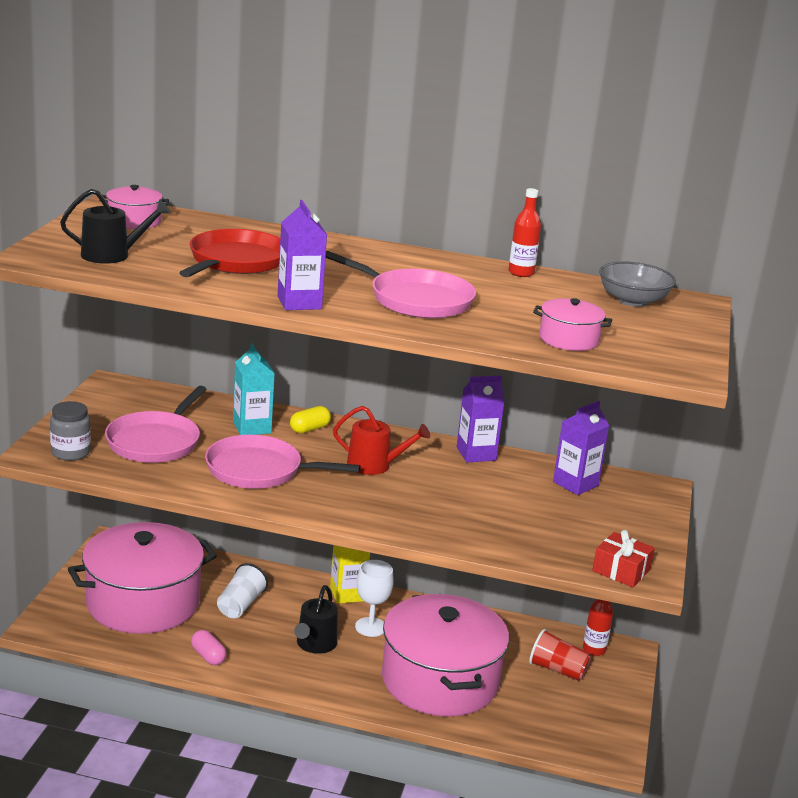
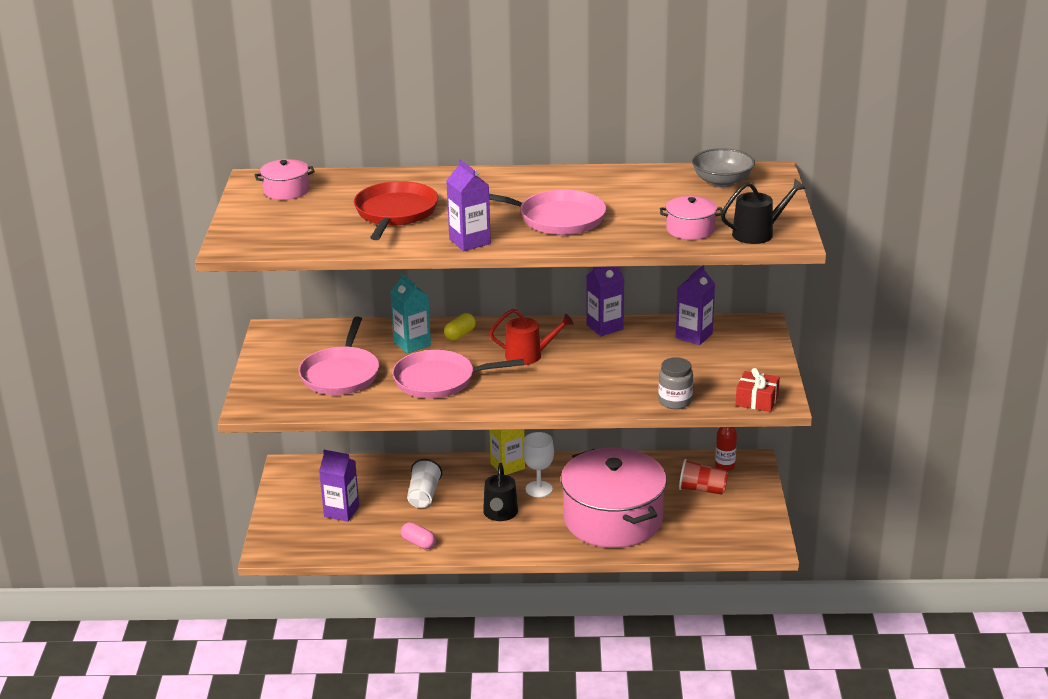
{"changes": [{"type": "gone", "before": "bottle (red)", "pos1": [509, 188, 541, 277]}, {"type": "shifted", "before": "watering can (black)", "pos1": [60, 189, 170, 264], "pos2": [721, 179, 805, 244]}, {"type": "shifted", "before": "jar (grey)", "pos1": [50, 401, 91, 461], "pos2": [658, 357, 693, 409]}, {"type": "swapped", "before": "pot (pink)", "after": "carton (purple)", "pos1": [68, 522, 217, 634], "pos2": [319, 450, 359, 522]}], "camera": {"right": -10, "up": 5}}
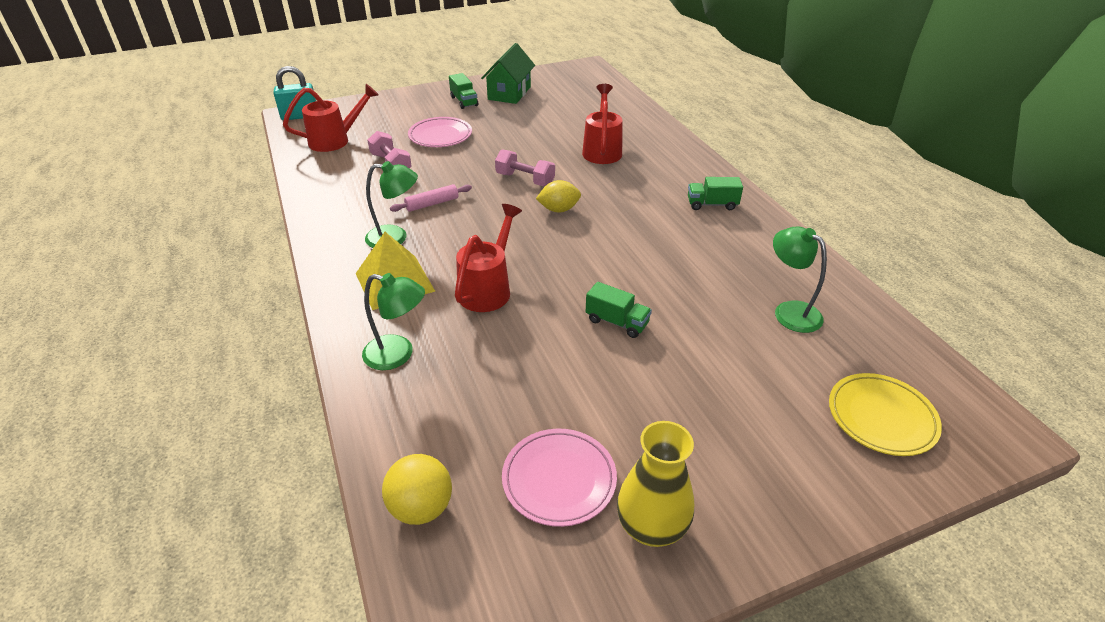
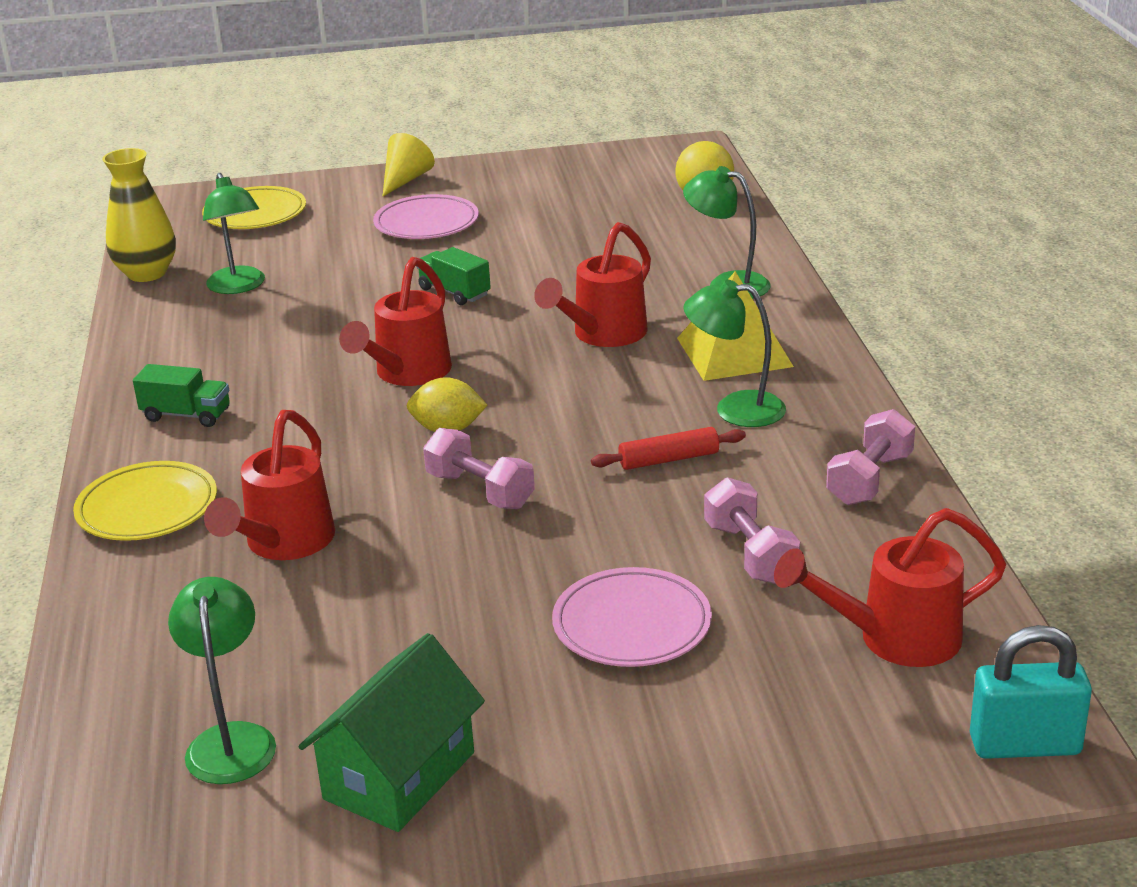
{"changes": [{"type": "gone", "before": "truck (green)", "pos1": [449, 73, 478, 109]}, {"type": "repainted", "before": "rolling pin (pink)", "after": "rolling pin (red)", "pos1": [390, 184, 472, 212], "pos2": [591, 427, 746, 470]}, {"type": "shifted", "before": "vase (yellow)", "pos1": [617, 421, 694, 547], "pos2": [102, 148, 176, 282]}, {"type": "shifted", "before": "plate (pink)", "pos1": [502, 429, 617, 527], "pos2": [373, 194, 479, 239]}, {"type": "new", "after": "cone (yellow)", "pos2": [382, 133, 435, 197]}, {"type": "new", "after": "watering can (red)", "pos2": [339, 257, 452, 386]}, {"type": "new", "after": "dumbbell (pink)", "pos2": [826, 409, 915, 505]}, {"type": "new", "after": "plate (yellow)", "pos2": [73, 461, 217, 541]}, {"type": "new", "after": "lamp (green)", "pos2": [168, 577, 276, 784]}], "camera": {"right": -165, "up": -10}}
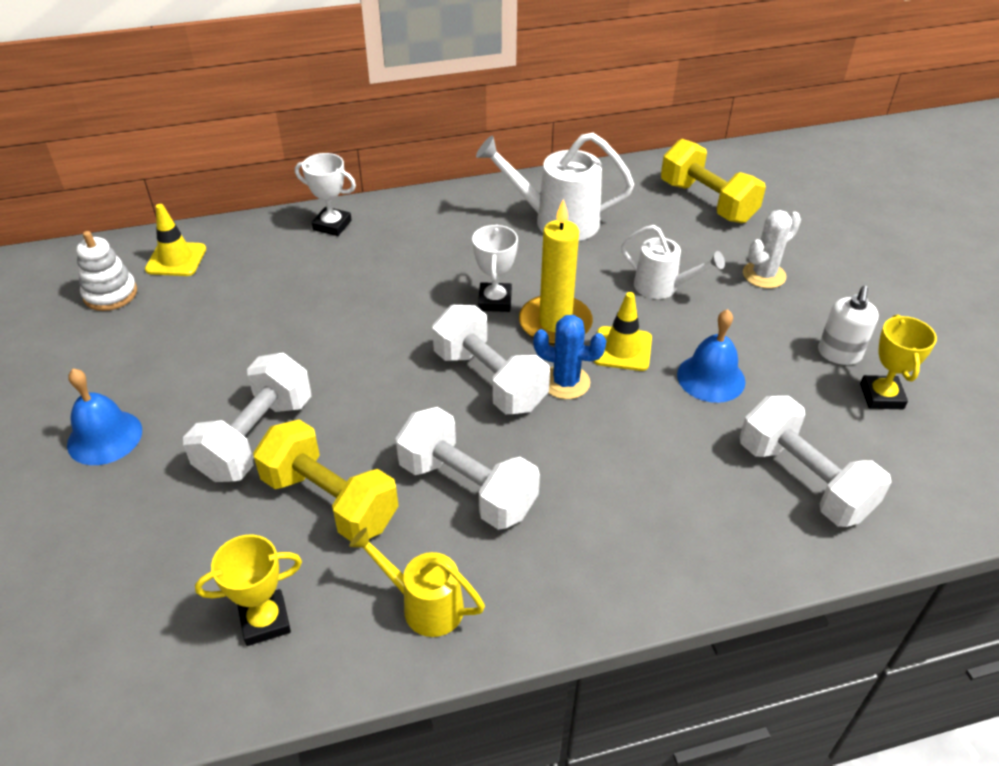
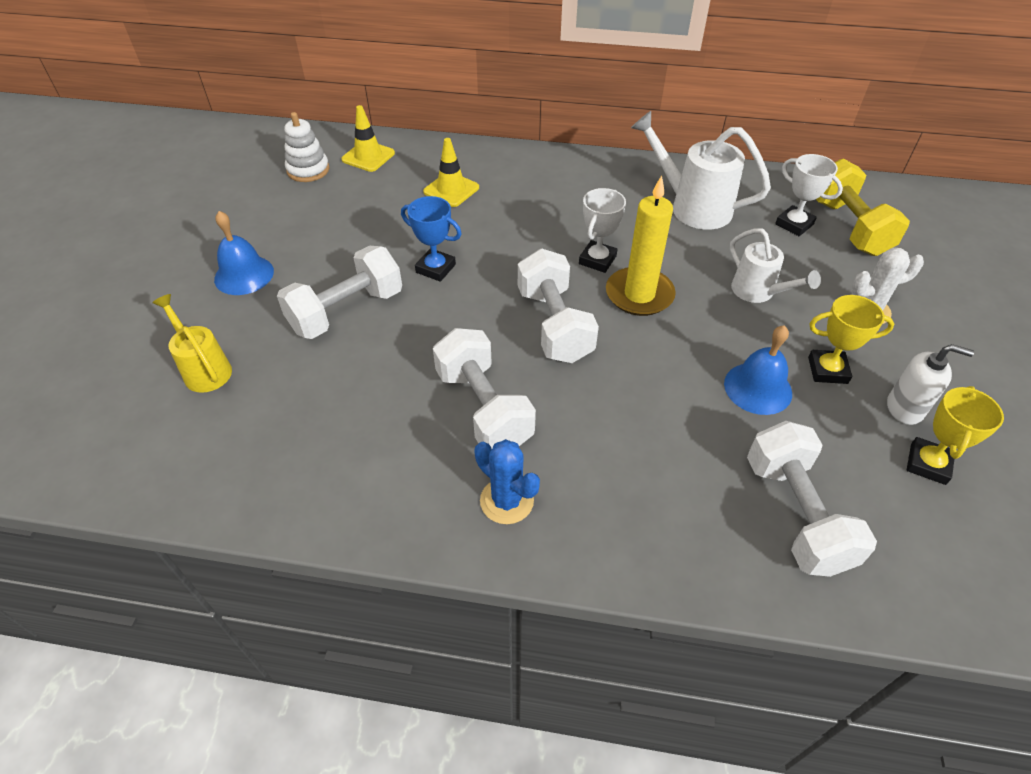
{"changes": [{"type": "shifted", "before": "trophy (white)", "pos1": [295, 153, 356, 236], "pos2": [775, 154, 843, 236]}, {"type": "rotated", "before": "soap dispenser (white)", "pos1": [818, 286, 879, 365], "pos2": [887, 344, 974, 425], "turn": -120}, {"type": "shifted", "before": "traffic cone (yellow)", "pos1": [593, 292, 652, 371], "pos2": [423, 138, 479, 207]}, {"type": "shifted", "before": "cactus (blue)", "pos1": [533, 315, 606, 399], "pos2": [474, 439, 540, 524]}, {"type": "gone", "before": "dumbbell (yellow)", "pos1": [253, 419, 398, 541]}, {"type": "shifted", "before": "watering can (yellow)", "pos1": [349, 528, 485, 637], "pos2": [152, 294, 232, 393]}, {"type": "shifted", "before": "trophy (yellow)", "pos1": [195, 535, 302, 646], "pos2": [808, 295, 894, 384]}, {"type": "new", "after": "trophy (blue)", "pos2": [401, 196, 462, 282]}], "camera": {"right": 25, "up": 5}}
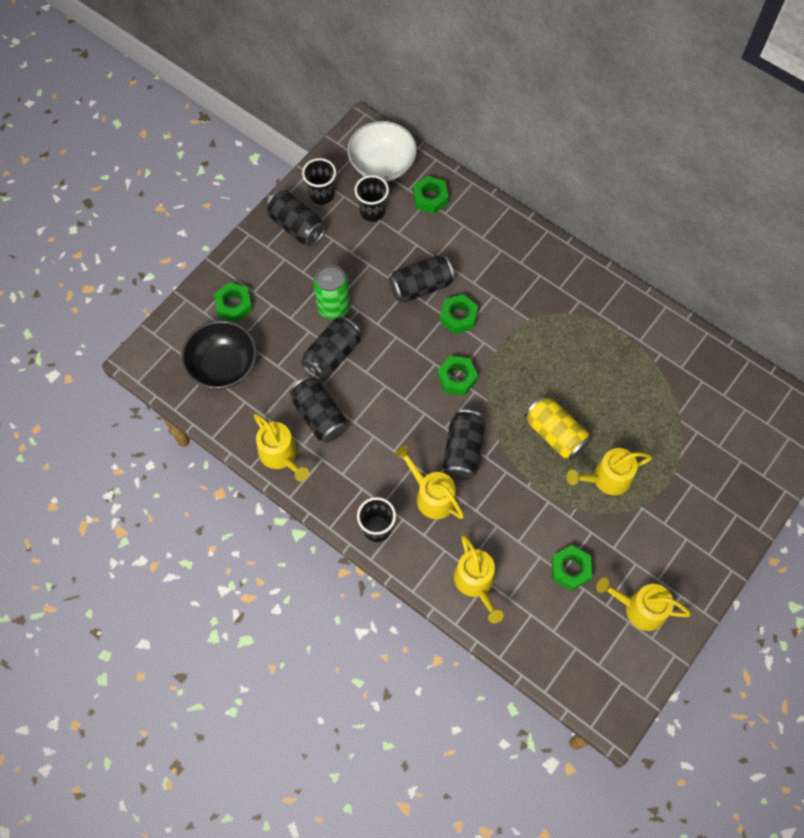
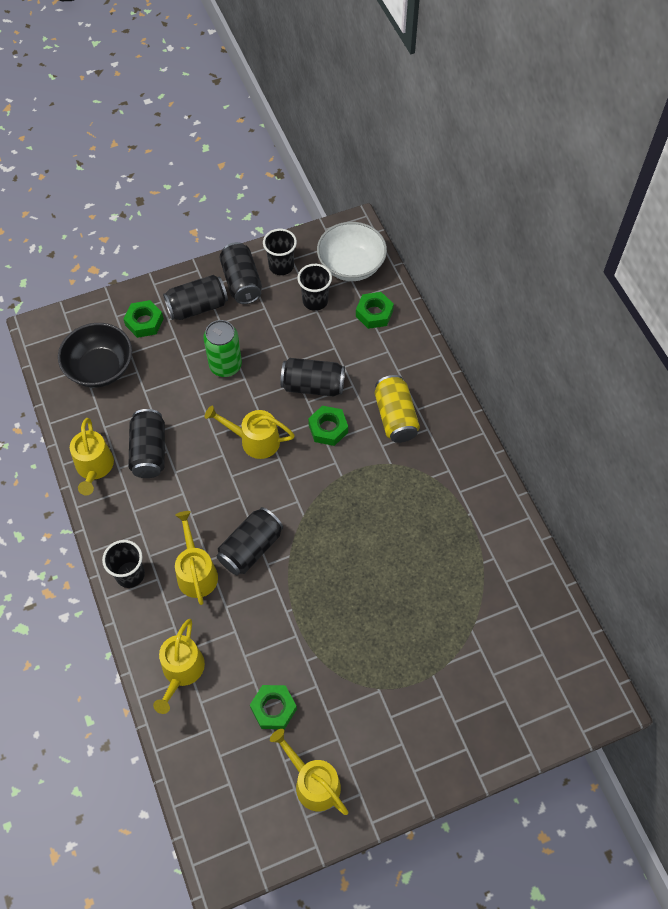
{"changes": [{"type": "shifted", "before": "can (black)", "pos1": [301, 317, 361, 380], "pos2": [163, 275, 228, 320]}, {"type": "gone", "before": "nut (green)", "pos1": [437, 356, 478, 395]}, {"type": "shifted", "before": "can (yellow)", "pos1": [525, 395, 591, 460], "pos2": [375, 375, 420, 443]}, {"type": "shifted", "before": "watering can (yellow)", "pos1": [567, 448, 653, 495], "pos2": [205, 406, 295, 459]}], "camera": {"right": 30, "up": -5}}
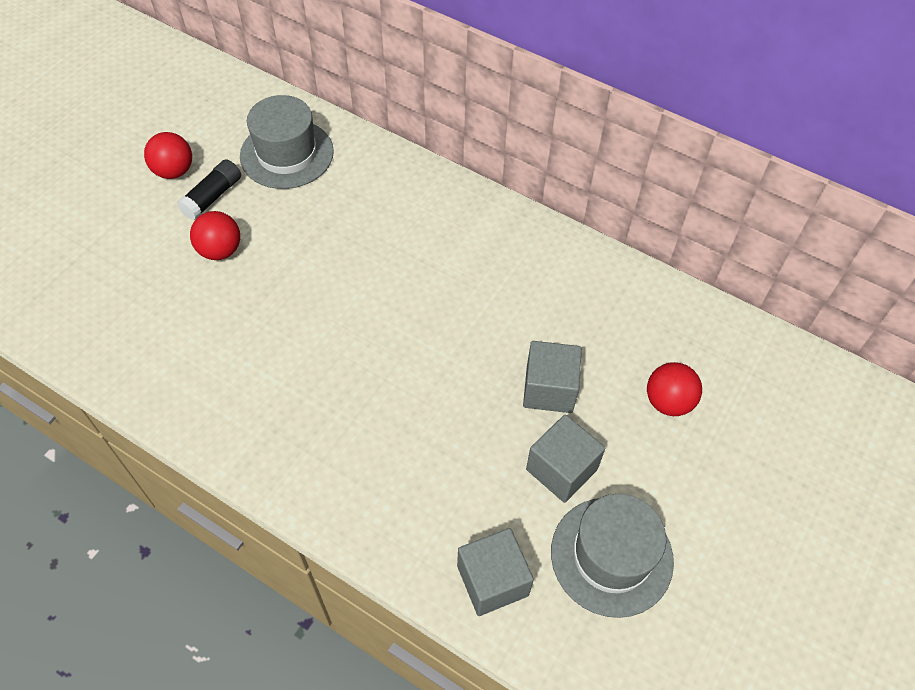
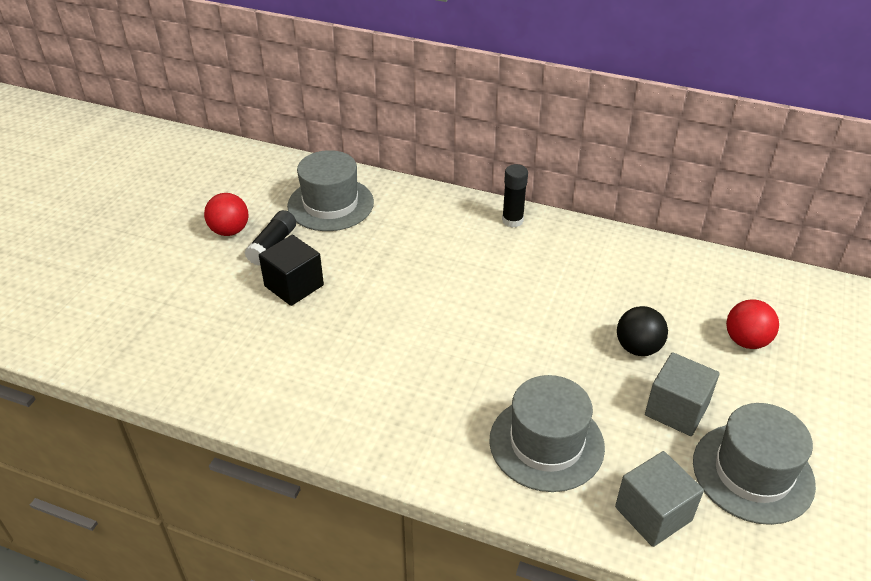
{"changes": [{"type": "swapped", "before": "ball (red)", "after": "cube (black)", "pos1": [190, 211, 240, 260], "pos2": [259, 235, 324, 306]}, {"type": "swapped", "before": "cube (grey)", "after": "ball (black)", "pos1": [523, 341, 582, 413], "pos2": [617, 306, 668, 356]}, {"type": "new", "after": "glue stick (black)", "pos2": [502, 164, 528, 228]}, {"type": "new", "after": "hat (grey)", "pos2": [489, 375, 605, 492]}], "camera": {"right": -10, "up": -15}}
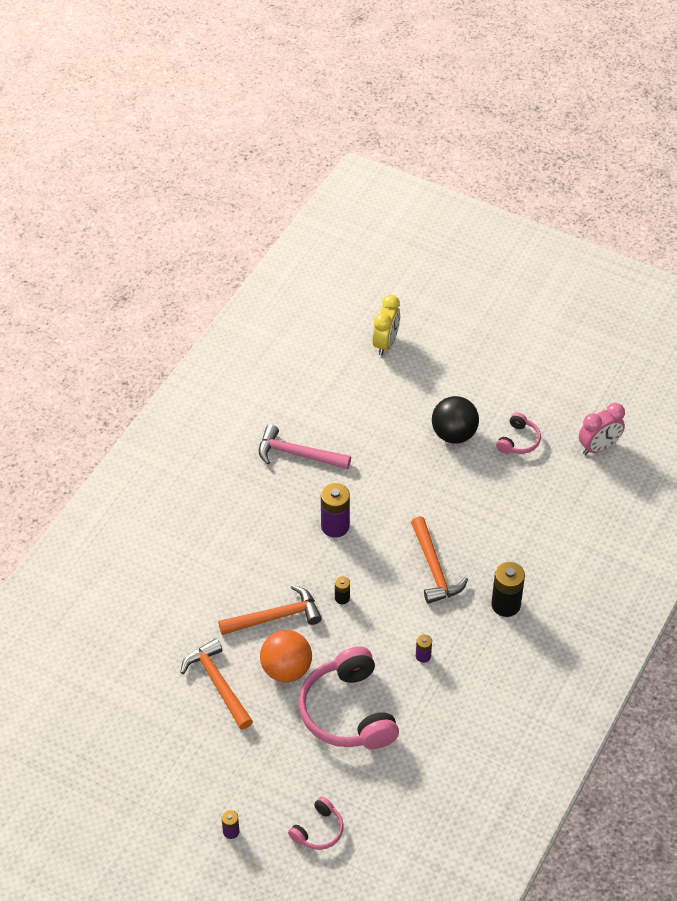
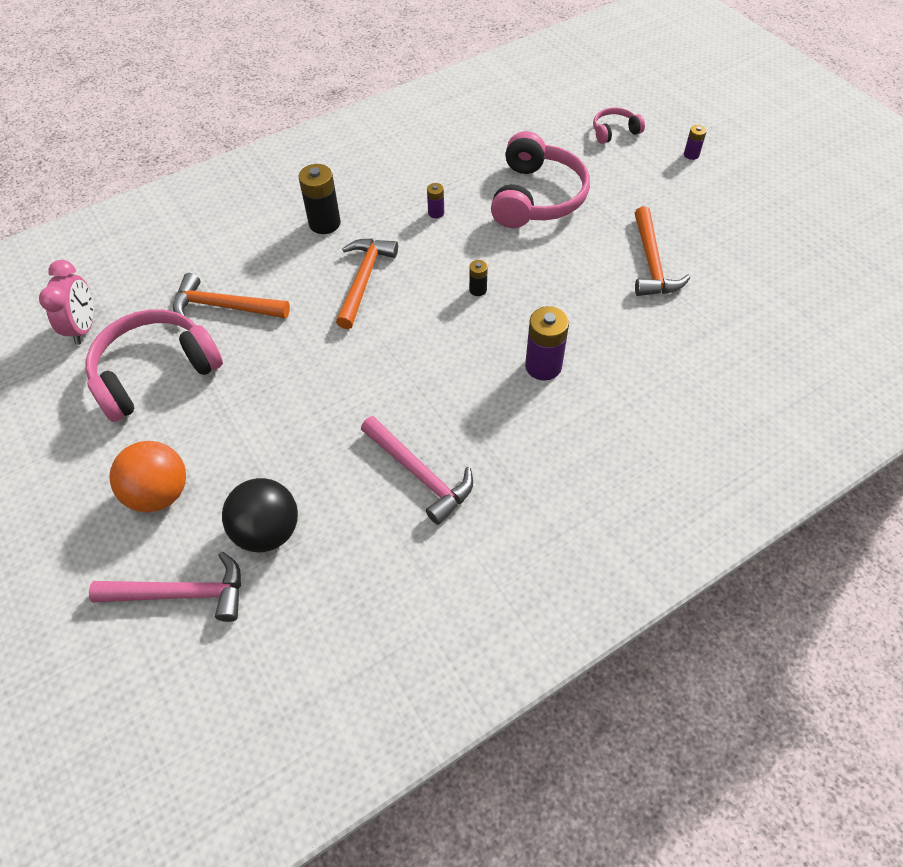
{"changes": [{"type": "swapped", "before": "clock (yellow)", "after": "hammer (pink)", "pos1": [372, 295, 400, 356], "pos2": [89, 552, 241, 622]}, {"type": "shifted", "before": "ball (black)", "pos1": [432, 396, 479, 444], "pos2": [222, 478, 298, 552]}, {"type": "rotated", "before": "clock (pink)", "pos1": [579, 403, 625, 455], "pos2": [39, 260, 94, 345], "turn": 90}, {"type": "scaled", "before": "headphones (pink)", "pos1": [496, 412, 541, 454], "pos2": [85, 309, 223, 422], "scale": 2.06}, {"type": "shifted", "before": "battery (purple)", "pos1": [321, 483, 350, 538], "pos2": [525, 306, 569, 381]}, {"type": "shifted", "before": "hammer (orange)", "pos1": [218, 585, 322, 635], "pos2": [173, 273, 290, 318]}, {"type": "shifted", "before": "ball (orange)", "pos1": [260, 630, 312, 682], "pos2": [109, 441, 186, 512]}], "camera": {"right": -150, "up": 5}}
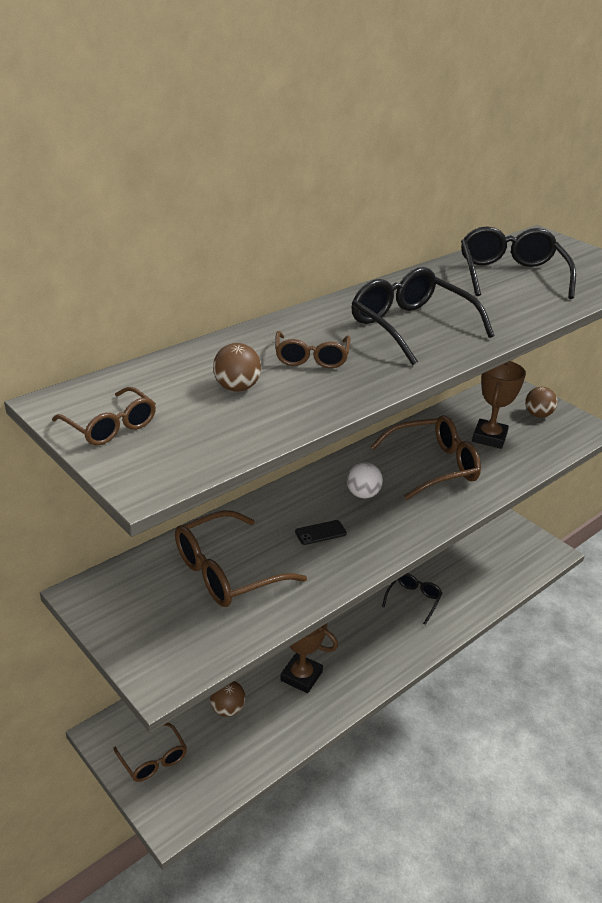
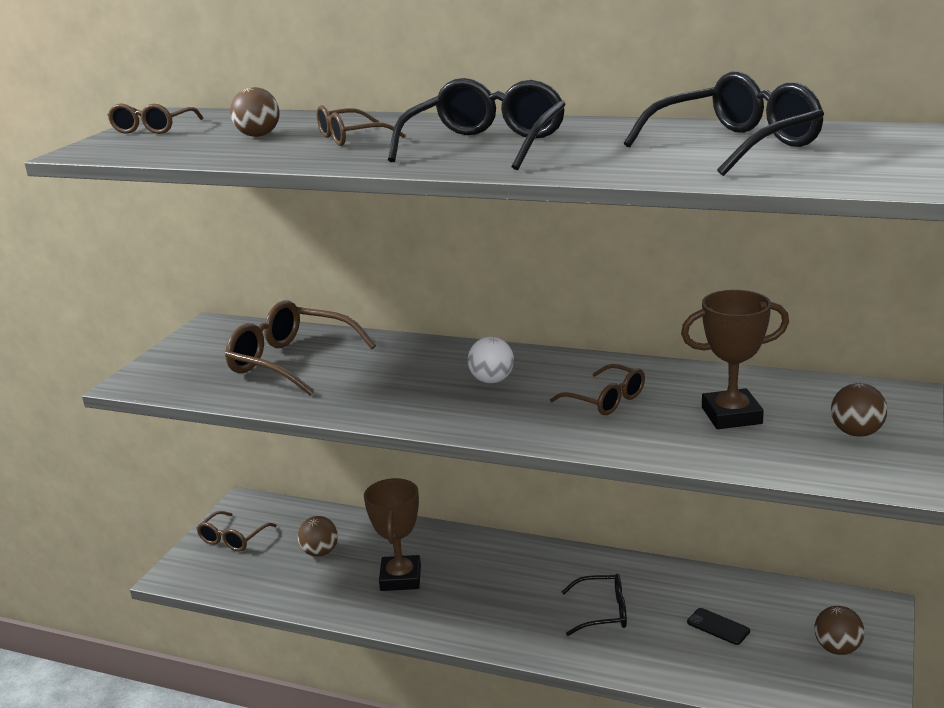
{"changes": [{"type": "scaled", "before": "glasses (brown)", "pos1": [370, 415, 481, 500], "pos2": [550, 364, 645, 415], "scale": 0.58}, {"type": "shifted", "before": "phone (black)", "pos1": [295, 520, 347, 545], "pos2": [687, 608, 750, 645]}, {"type": "new", "after": "ball (brown)", "pos2": [814, 606, 865, 655]}], "camera": {"right": 65, "up": -10}}
